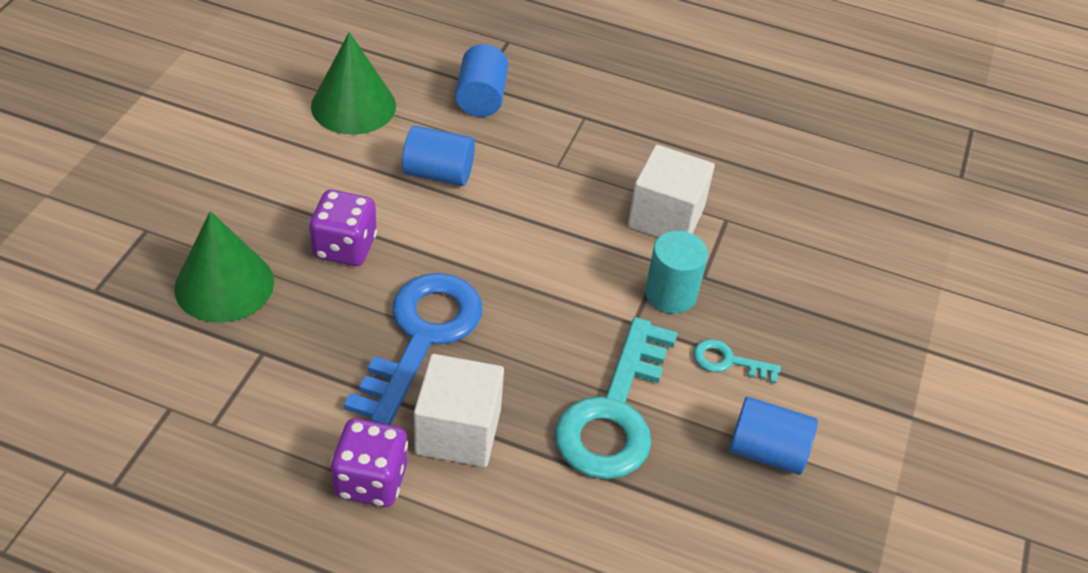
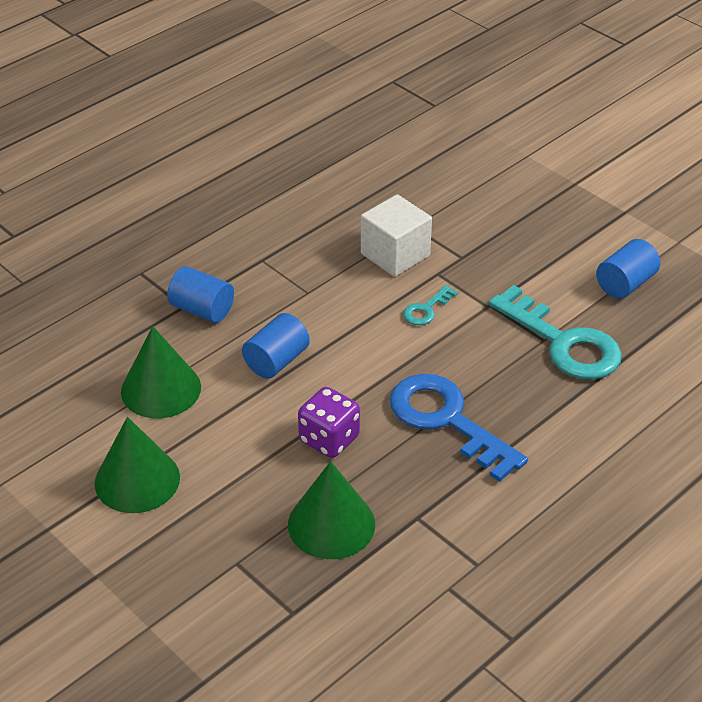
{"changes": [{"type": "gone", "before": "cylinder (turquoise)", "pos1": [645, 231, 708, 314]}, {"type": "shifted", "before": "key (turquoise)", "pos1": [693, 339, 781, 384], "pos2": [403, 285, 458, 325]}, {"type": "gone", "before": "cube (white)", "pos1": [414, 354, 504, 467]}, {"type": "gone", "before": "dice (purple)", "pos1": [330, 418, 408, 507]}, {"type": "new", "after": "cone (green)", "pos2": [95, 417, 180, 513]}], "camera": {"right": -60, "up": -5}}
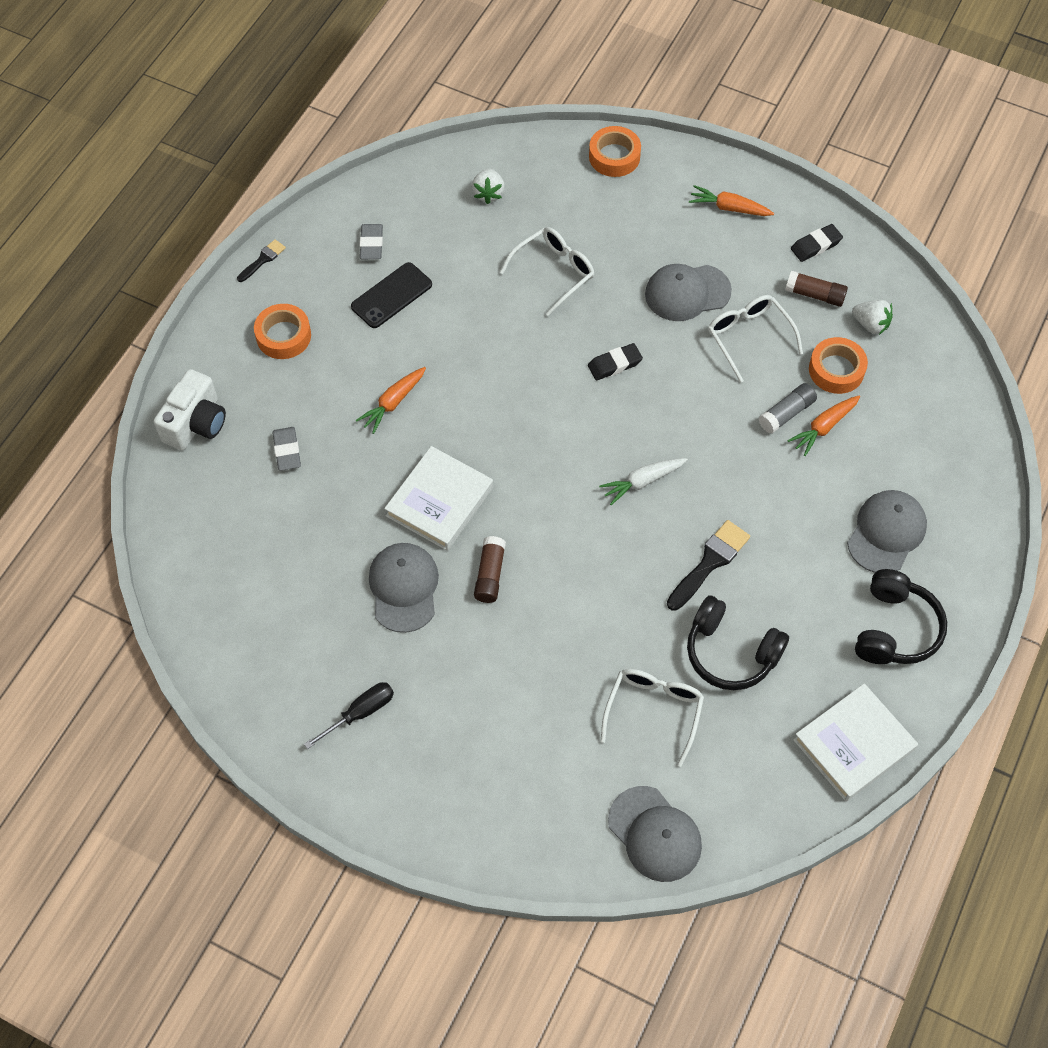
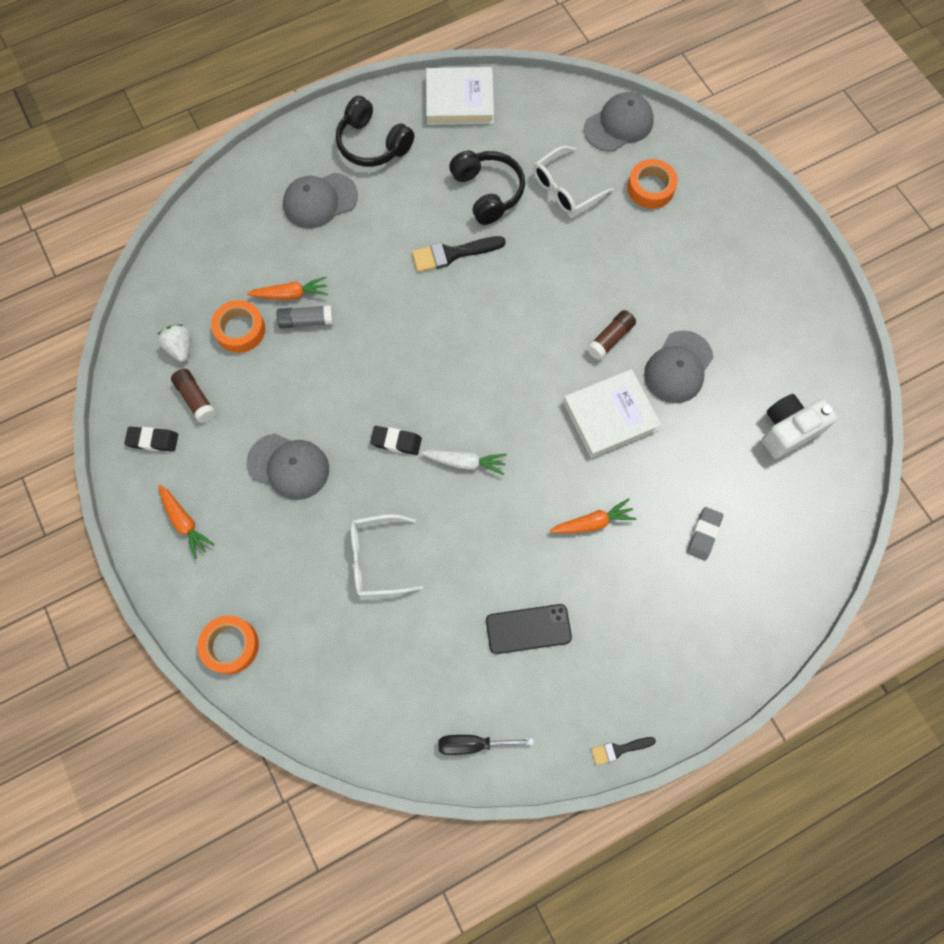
{"changes": [{"type": "gone", "before": "strawberry (white)", "pos1": [472, 168, 505, 204]}, {"type": "gone", "before": "eraser (grey)", "pos1": [360, 224, 383, 259]}, {"type": "gone", "before": "glasses (white)", "pos1": [708, 295, 803, 383]}, {"type": "shifted", "before": "tape (orange)", "pos1": [254, 304, 311, 359], "pos2": [627, 159, 678, 209]}, {"type": "shifted", "before": "camera (white)", "pos1": [154, 369, 226, 450], "pos2": [762, 394, 838, 459]}, {"type": "shifted", "before": "carrot (white)", "pos1": [599, 458, 688, 505], "pos2": [421, 450, 507, 475]}, {"type": "rotated", "before": "headphones (black)", "pos1": [855, 569, 947, 664], "pos2": [336, 96, 414, 167], "turn": -105}, {"type": "shifted", "before": "screwdriver (black)", "pos1": [304, 682, 394, 749], "pos2": [438, 735, 534, 755]}, {"type": "rotated", "before": "cap (grey)", "pos1": [608, 786, 702, 882], "pos2": [584, 92, 654, 152], "turn": 60}], "camera": {"right": -145, "up": 10}}
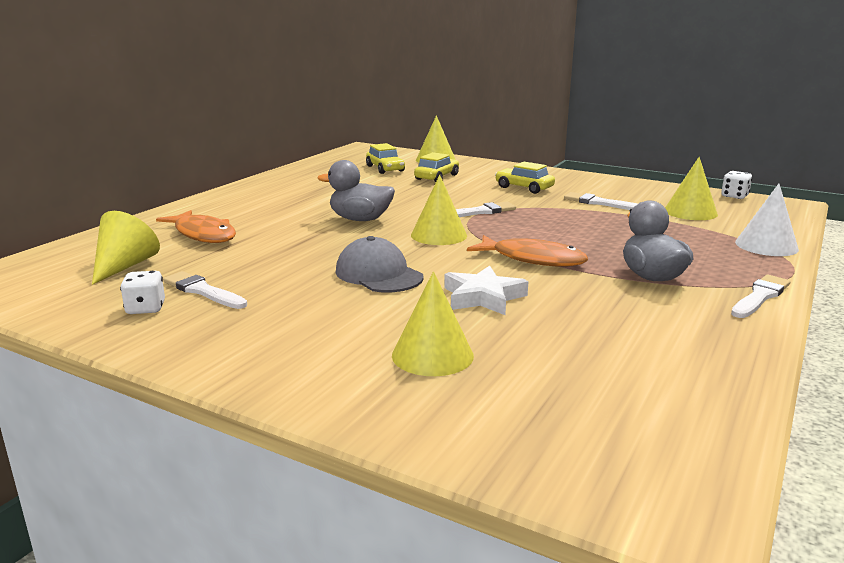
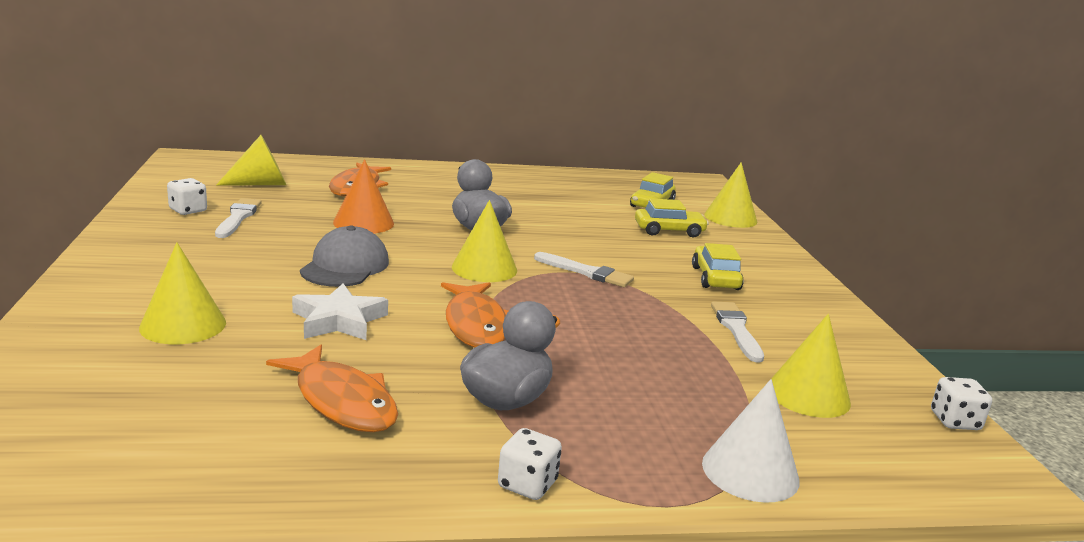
{"changes": [{"type": "swapped", "before": "brush (white)", "after": "dice (white)", "pos1": [731, 275, 791, 318], "pos2": [498, 428, 562, 500]}, {"type": "new", "after": "cone (orange)", "pos2": [333, 159, 394, 234]}, {"type": "new", "after": "fish (orange)", "pos2": [266, 345, 398, 432]}], "camera": {"right": 50, "up": 0}}
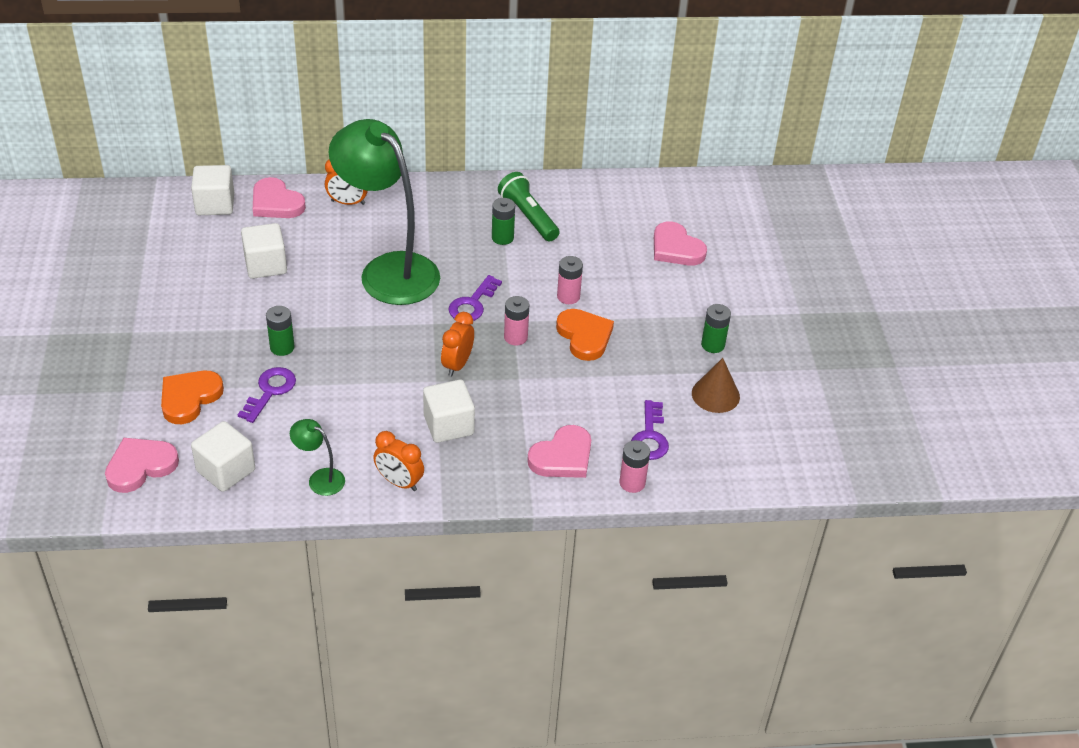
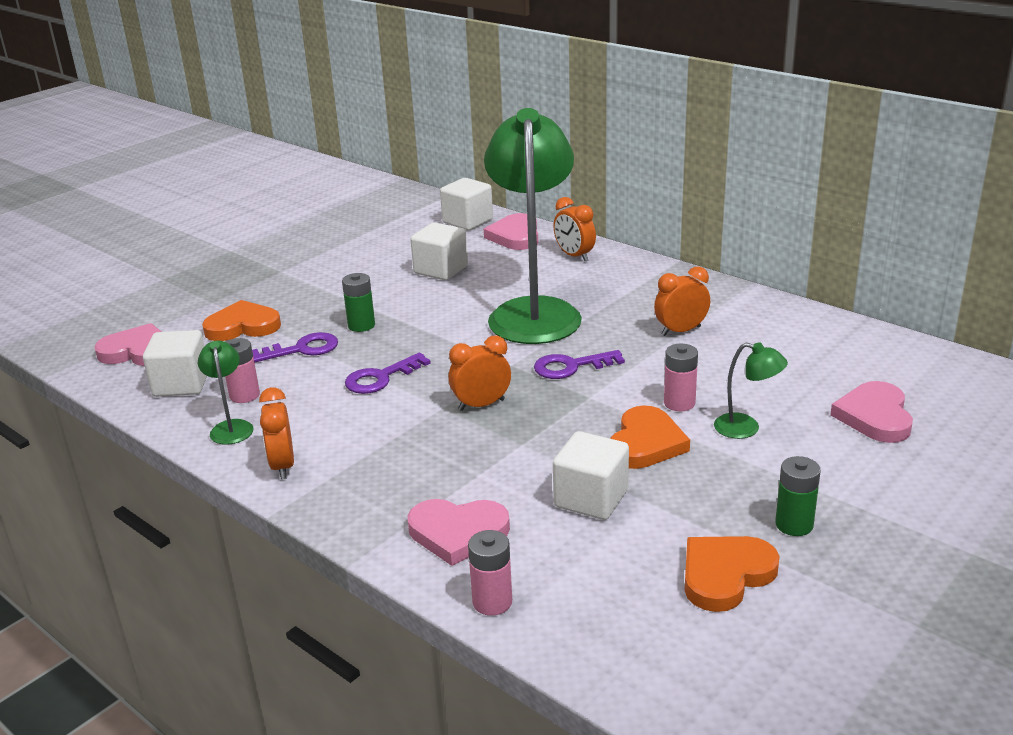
{"changes": [{"type": "gone", "before": "flashlight (green)", "pos1": [498, 172, 559, 241]}, {"type": "swapped", "before": "battery (green)", "after": "clock (orange)", "pos1": [492, 198, 515, 245], "pos2": [654, 266, 710, 336]}, {"type": "shifted", "before": "battery (pink)", "pos1": [504, 296, 529, 345], "pos2": [225, 338, 260, 403]}, {"type": "swapped", "before": "cone (brown)", "after": "heart (orange)", "pos1": [692, 358, 740, 413], "pos2": [685, 536, 780, 612]}, {"type": "shifted", "before": "cube (white)", "pos1": [423, 380, 475, 443], "pos2": [553, 431, 629, 520]}, {"type": "shifted", "before": "key (purple)", "pos1": [631, 400, 669, 460], "pos2": [345, 353, 431, 394]}, {"type": "new", "after": "lamp (green)", "pos2": [714, 342, 788, 439]}], "camera": {"right": 50, "up": -15}}
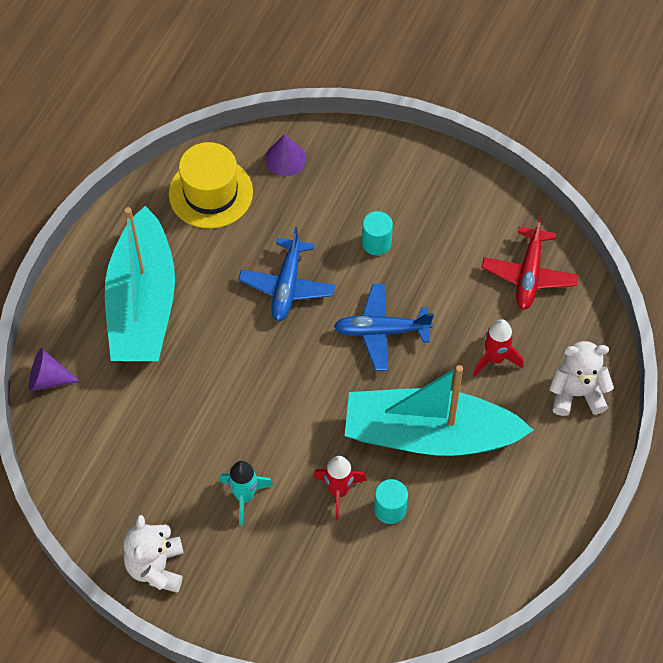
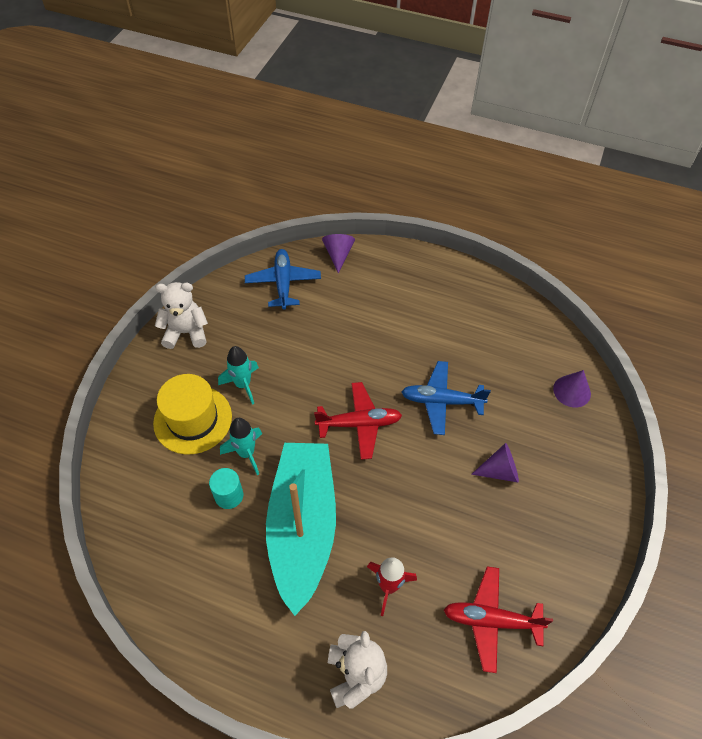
{"changes": [{"type": "shifted", "before": "hat (yellow)", "pos1": [169, 142, 253, 229], "pos2": [153, 374, 232, 454]}, {"type": "gone", "before": "boat (turquoise)", "pos1": [105, 206, 175, 361]}, {"type": "swapped", "before": "cylinder (turquoise)", "after": "cone (purple)", "pos1": [362, 211, 393, 255], "pos2": [471, 443, 519, 482]}, {"type": "shifted", "before": "plane (blue)", "pos1": [334, 284, 434, 371], "pos2": [245, 249, 321, 310]}, {"type": "repainted", "before": "rocket (red)", "after": "rocket (turquoise)", "pos1": [313, 456, 367, 520], "pos2": [220, 418, 262, 475]}, {"type": "new", "after": "plane (red)", "pos2": [314, 382, 402, 460]}], "camera": {"right": 85, "up": -5}}
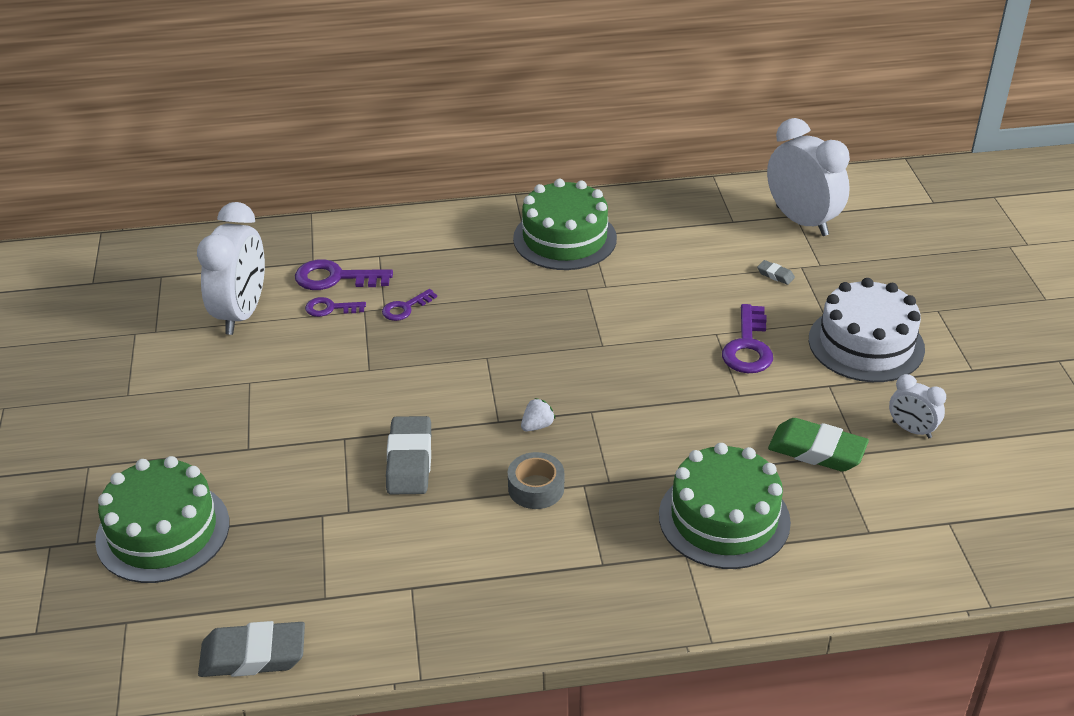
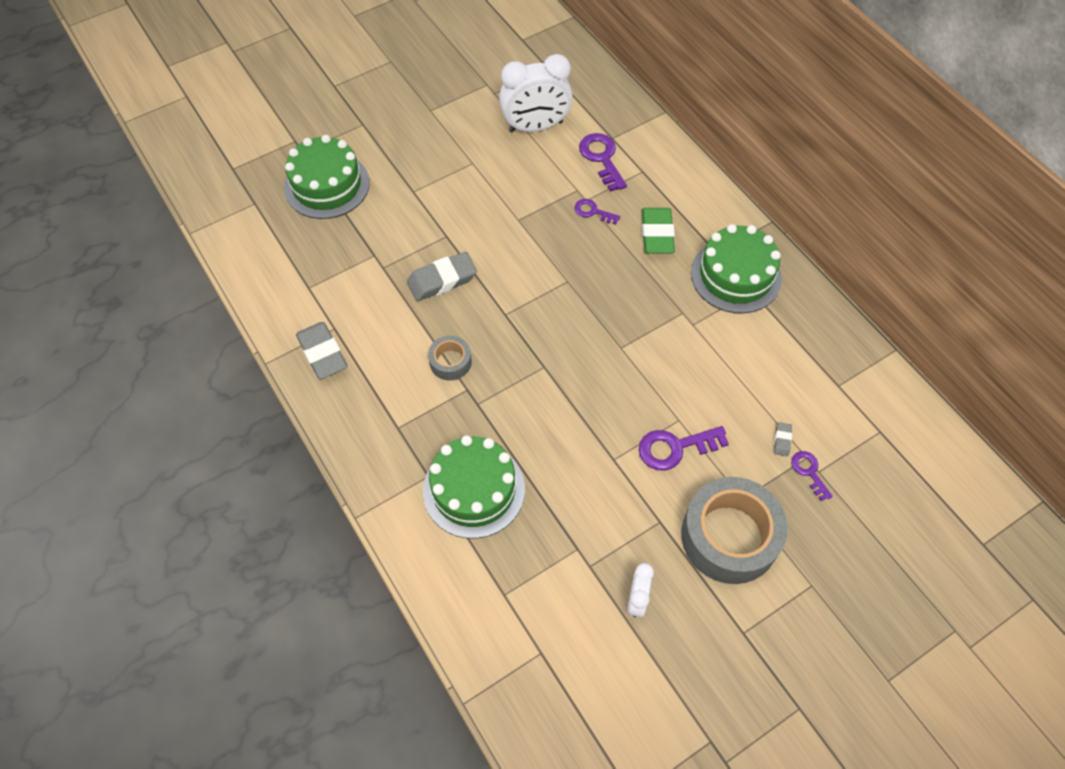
{"changes": [{"type": "gone", "before": "clock (white)", "pos1": [767, 118, 850, 236]}, {"type": "swapped", "before": "cake (white)", "after": "tape (grey)", "pos1": [809, 278, 925, 382], "pos2": [681, 477, 788, 584]}, {"type": "shifted", "before": "key (purple)", "pos1": [305, 297, 366, 317], "pos2": [791, 451, 833, 501]}, {"type": "gone", "before": "strawberry (white)", "pos1": [521, 398, 555, 431]}, {"type": "shifted", "before": "eraser (green)", "pos1": [768, 418, 869, 472], "pos2": [642, 208, 675, 253]}, {"type": "shifted", "before": "eraser (grey)", "pos1": [198, 621, 305, 677], "pos2": [296, 322, 348, 379]}], "camera": {"right": 65, "up": 20}}
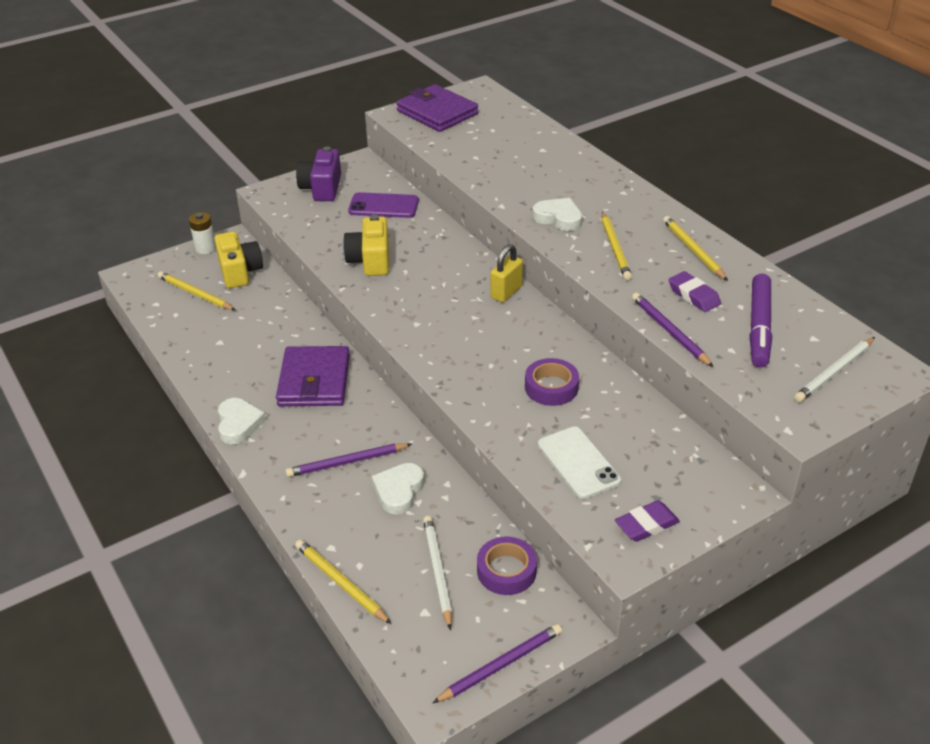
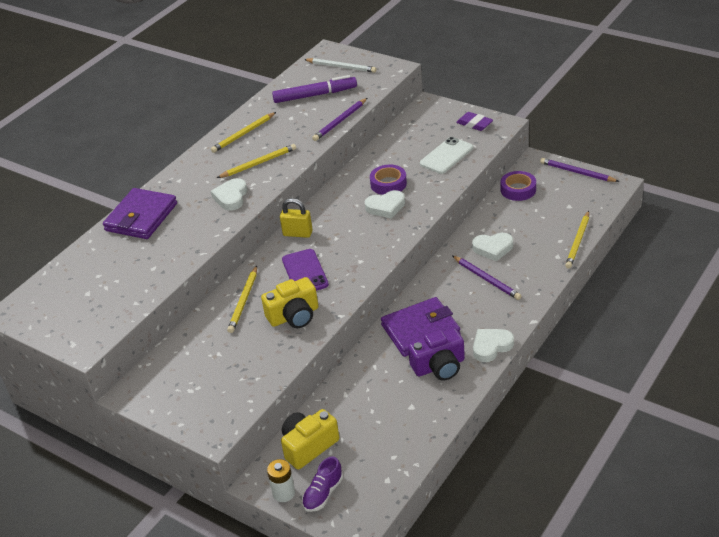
{"changes": [{"type": "shifted", "before": "wallet (purple)", "pos1": [396, 84, 478, 132], "pos2": [103, 188, 177, 239]}, {"type": "shifted", "before": "camera (purple)", "pos1": [296, 146, 341, 201], "pos2": [408, 328, 465, 381]}, {"type": "shifted", "before": "phone (purple)", "pos1": [348, 192, 419, 218], "pos2": [282, 249, 329, 291]}, {"type": "shifted", "before": "pencil (yellow)", "pos1": [158, 271, 235, 310], "pos2": [227, 266, 257, 333]}, {"type": "gone", "before": "eraser (purple)", "pos1": [668, 271, 721, 312]}, {"type": "gone", "before": "pencil (white)", "pos1": [423, 516, 452, 630]}, {"type": "new", "after": "heart (white)", "pos2": [365, 190, 405, 219]}, {"type": "new", "after": "shoe (purple)", "pos2": [302, 456, 343, 512]}], "camera": {"right": -110, "up": 0}}
